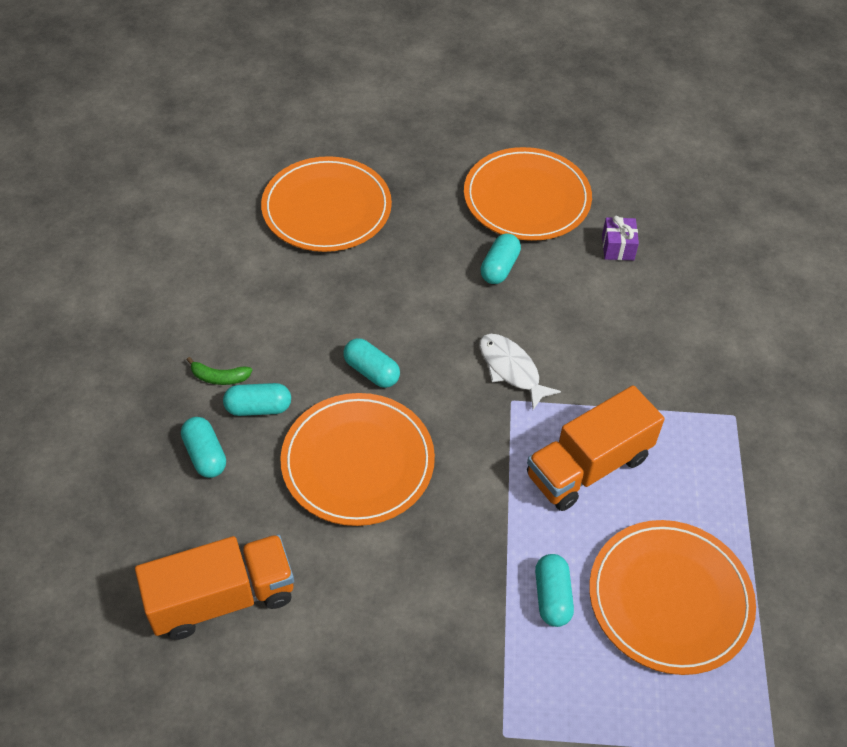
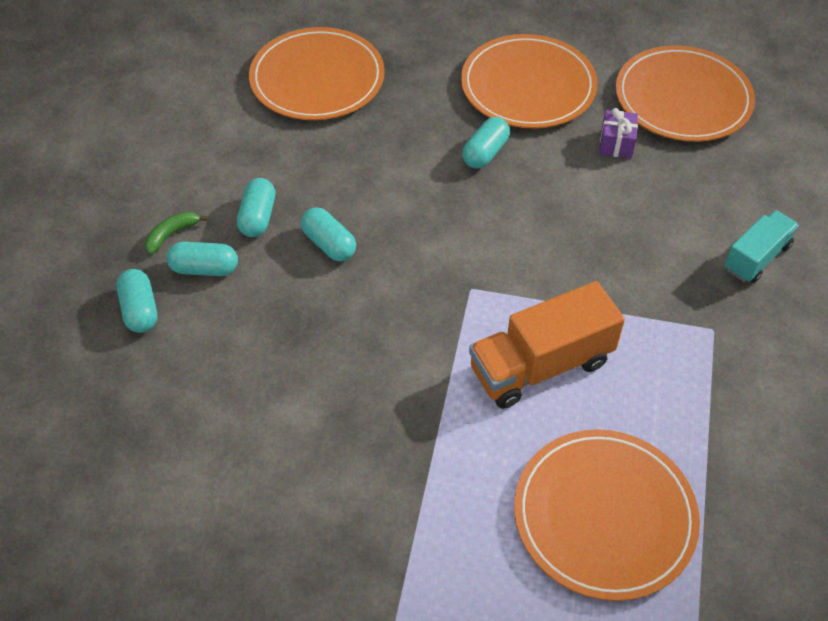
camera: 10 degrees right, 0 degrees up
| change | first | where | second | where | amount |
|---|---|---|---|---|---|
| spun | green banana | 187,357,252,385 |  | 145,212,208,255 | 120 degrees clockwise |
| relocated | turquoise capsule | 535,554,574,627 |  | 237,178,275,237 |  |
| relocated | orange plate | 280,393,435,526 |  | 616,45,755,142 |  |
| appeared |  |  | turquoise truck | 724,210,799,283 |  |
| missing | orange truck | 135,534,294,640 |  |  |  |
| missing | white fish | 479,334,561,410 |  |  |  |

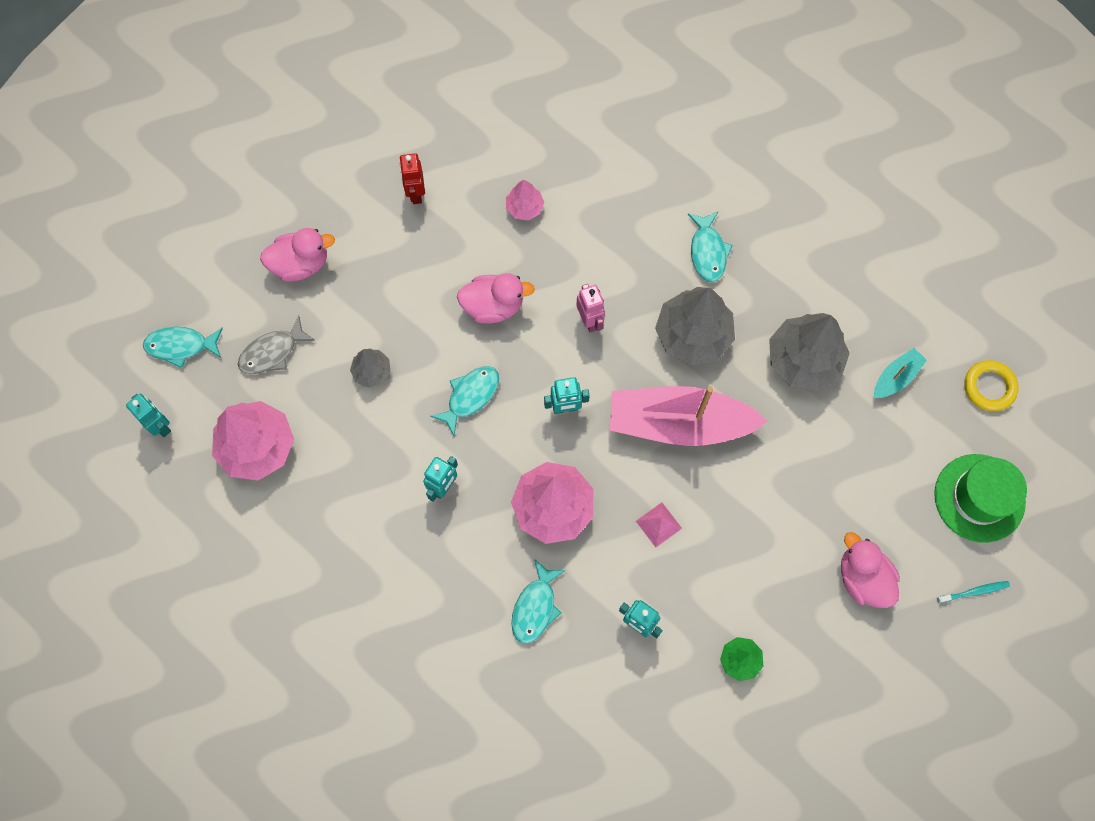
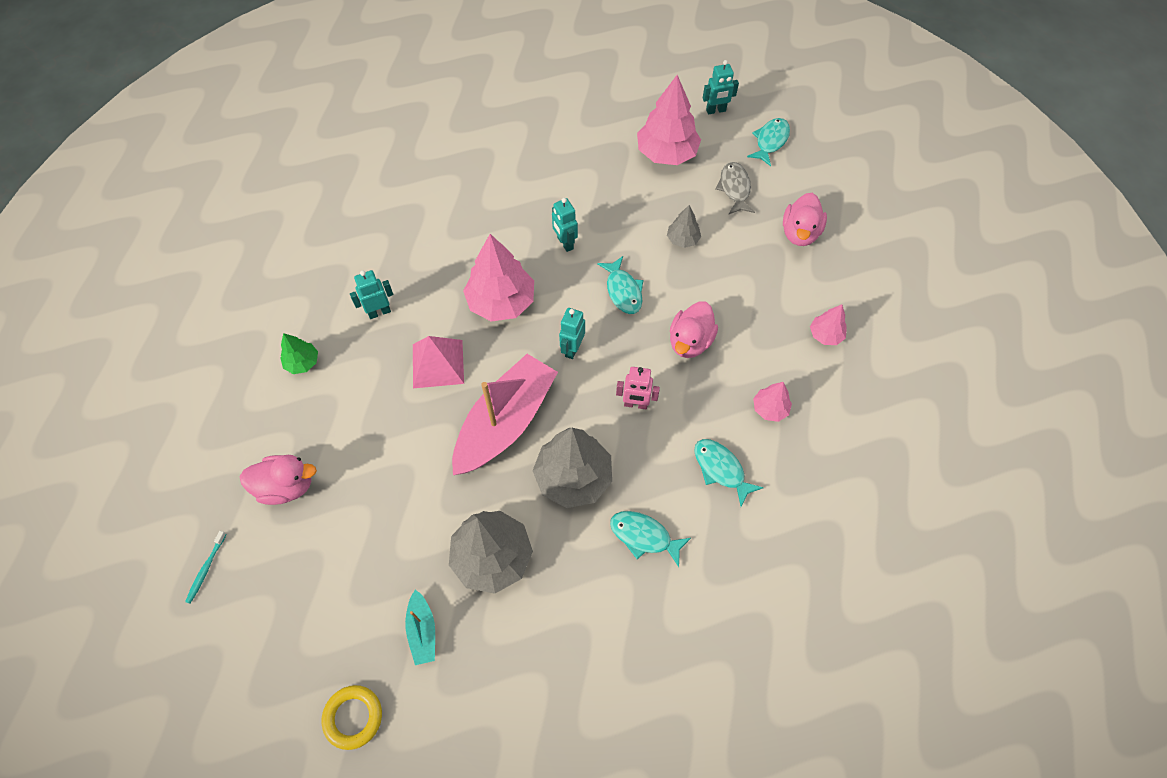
camera: 120 degrees right, 10 degrees down
| change | first | where | second | where | amount |
|---|---|---|---|---|---|
| size | pink pyramid | 636,502,682,547 |  | 413,336,464,388 | x1.71 |
| relocated | turquoise fish | 511,559,566,644 |  | 694,439,764,507 |  |
| exchanged | red robot | 399,153,425,204 | pink tree | 810,304,847,345 |  |
| missing | green hat | 934,454,1027,543 |  |  |  |

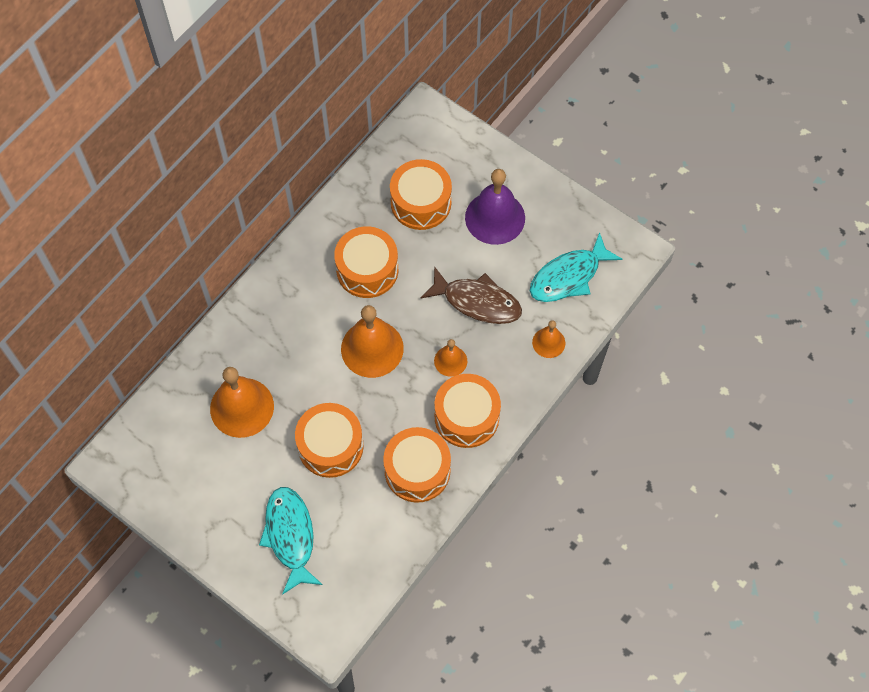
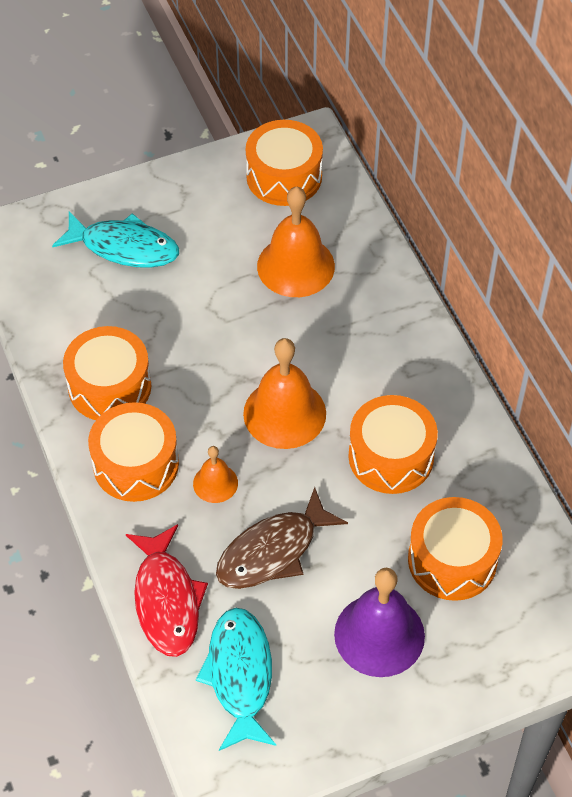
camera: 120 degrees right, 10 degrees down
| change | first | where | second | where | amount |
|---|---|---|---|---|---|
| exchanged | orange bell | 532,320,565,358 | red fish | 126,524,208,657 |  |
| relocated | orange drum | 295,403,364,478 |  | 246,120,323,206 |  |

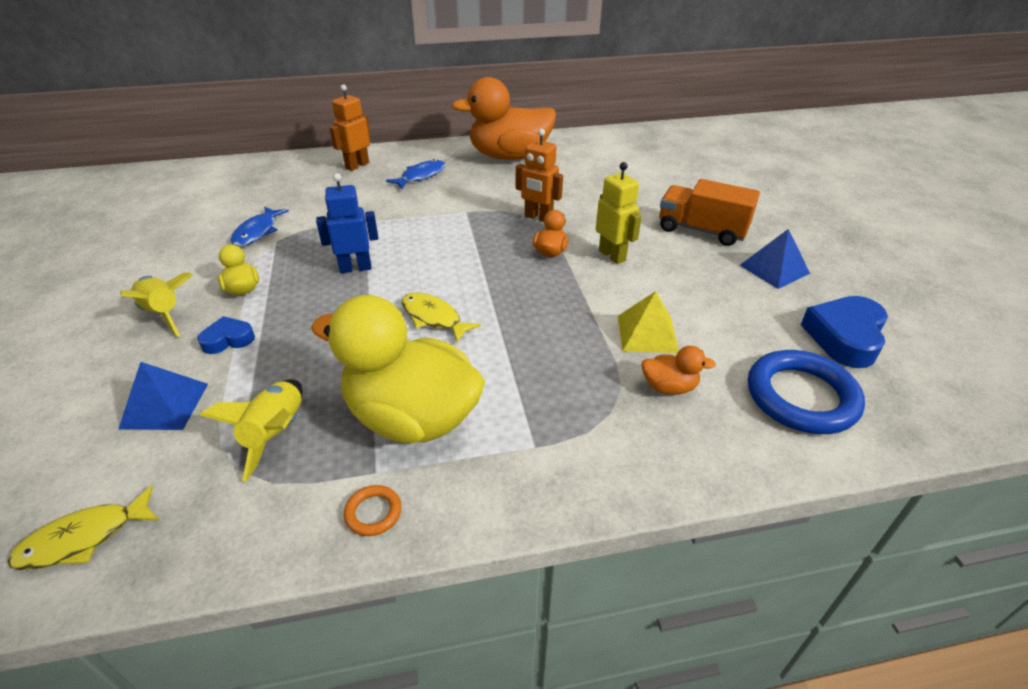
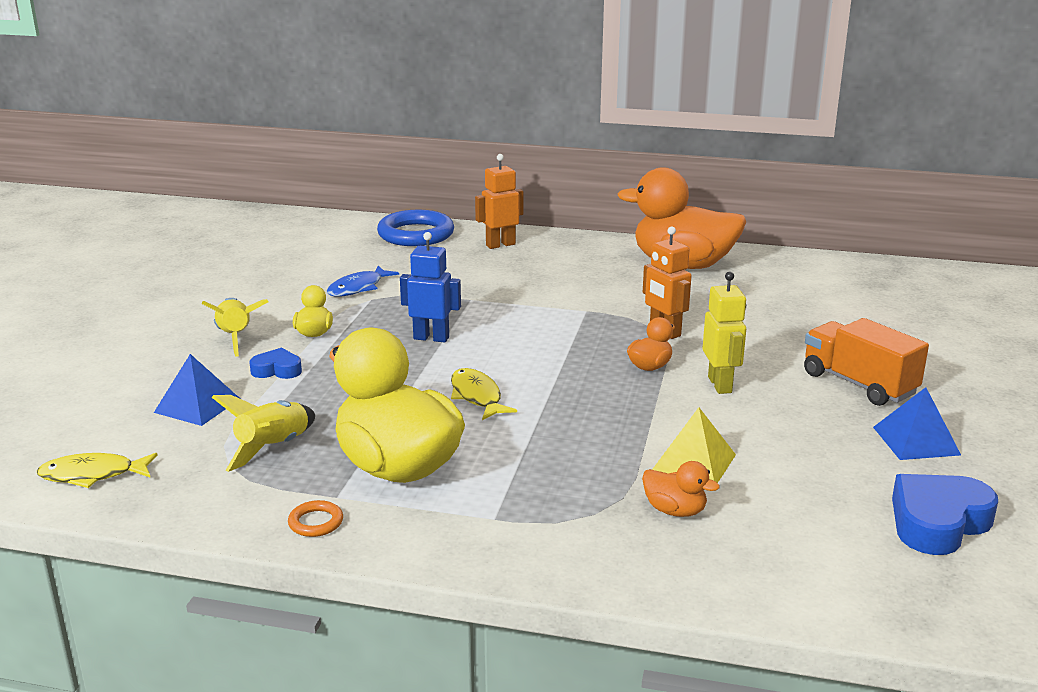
camera: 25 degrees right, 15 degrees down
| change | first | where | second | where | amount |
|---|---|---|---|---|---|
| relocated | blue ring | 748,350,865,434 |  | 377,210,454,246 |  |
| missing | blue fish | 386,159,445,189 |  |  |  |

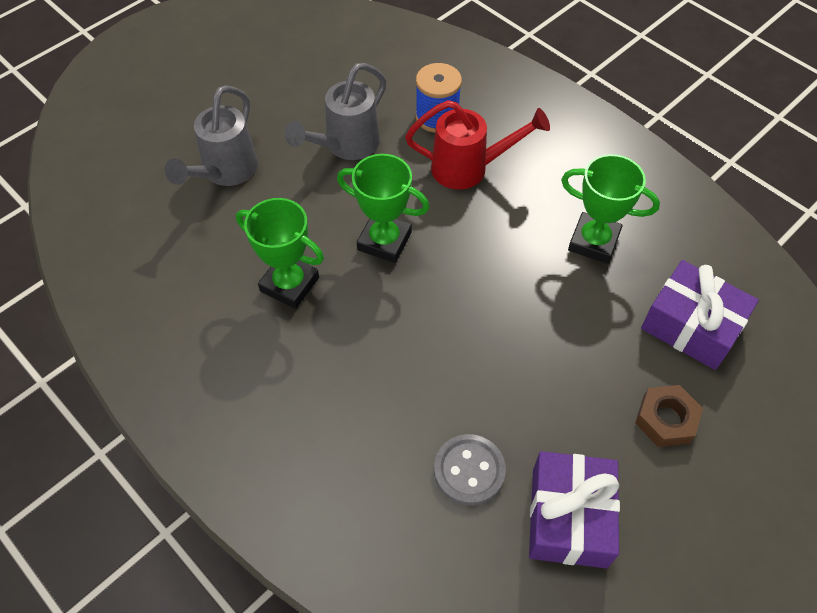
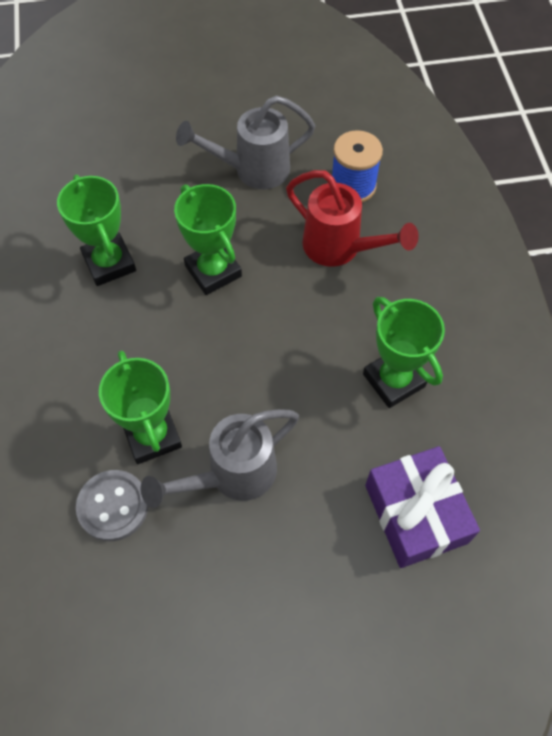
camera: 35 degrees right, 5 degrees up
| change | first | where | second | where | amount |
|---|---|---|---|---|---|
| appeared |  |  | green trophy | 99,350,182,464 |  |
| relocated | grey watering can | 165,85,258,186 |  | 141,409,299,508 |  |
| missing | purple gift | 529,451,620,568 |  |  |  |
| missing | brown nut | 635,385,703,447 |  |  |  |

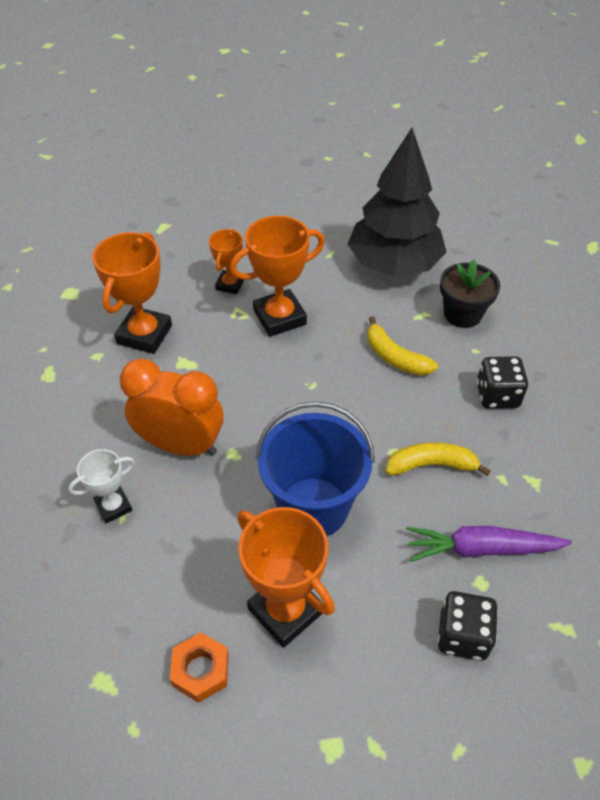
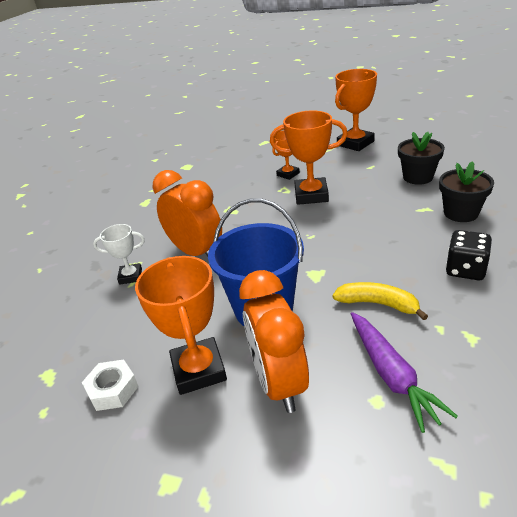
camera: 30 degrees right, 15 degrees down
| change | first | where | second | where | amount |
|---|---|---|---|---|---|
| colour | orange nut | 170,632,229,703 | white nut | 82,360,139,411 |  |
| appeared |  |  | orange clock | 239,270,309,413 |  |
| relocated | orange trophy | 92,232,172,354 |  | 335,69,377,151 |  |
| spun | purple carrot | 406,526,572,562 |  | 351,312,458,433 | 135 degrees counterclockwise |
| exchanged | black tree | 347,128,446,276 | black flower pot | 398,132,445,185 |  |
| missing | yellow banana | 367,316,438,376 |  |  |  |
| missing | black dice | 438,591,498,661 |  |  |  |

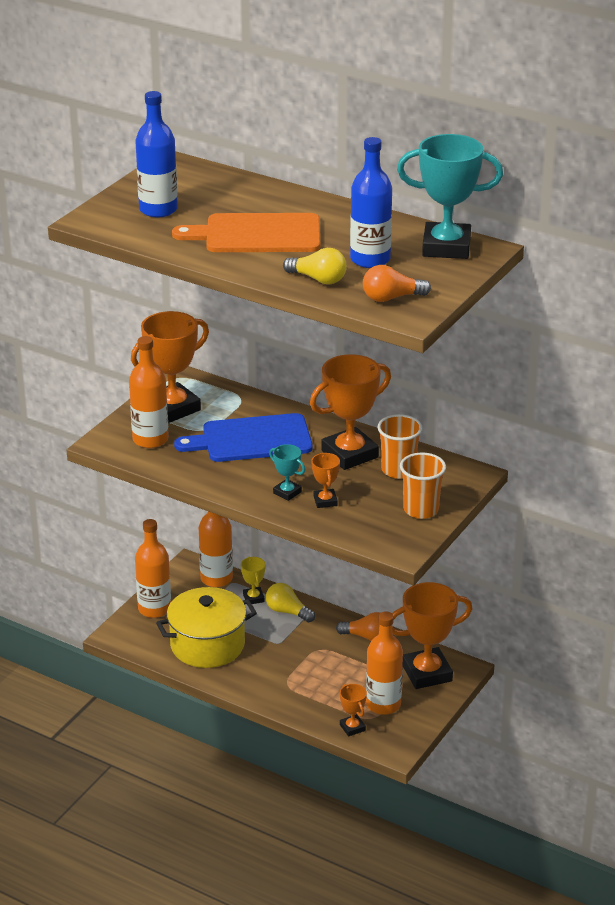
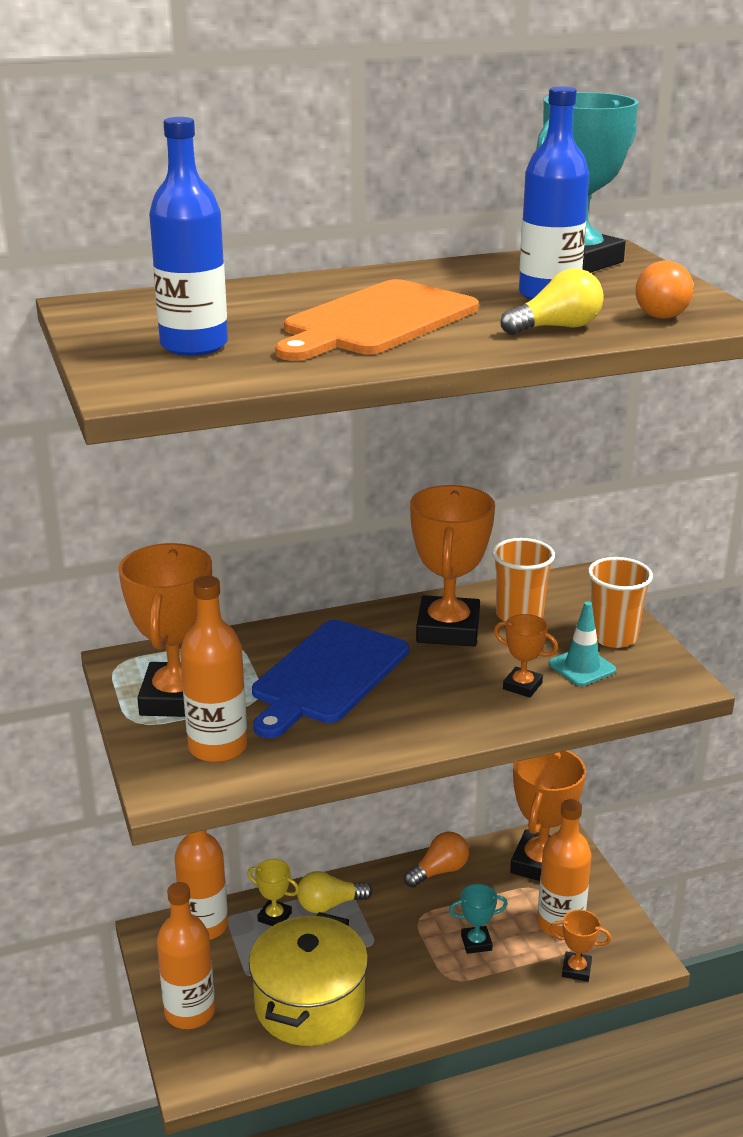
camera: 50 degrees left, 5 degrees down
| change | first | where | second | where | amount |
|---|---|---|---|---|---|
| relocated | turquoise trophy | 269,444,305,501 |  | 449,884,508,954 |  |
| appeared |  |  | turquoise traffic cone | 549,601,616,686 |  |

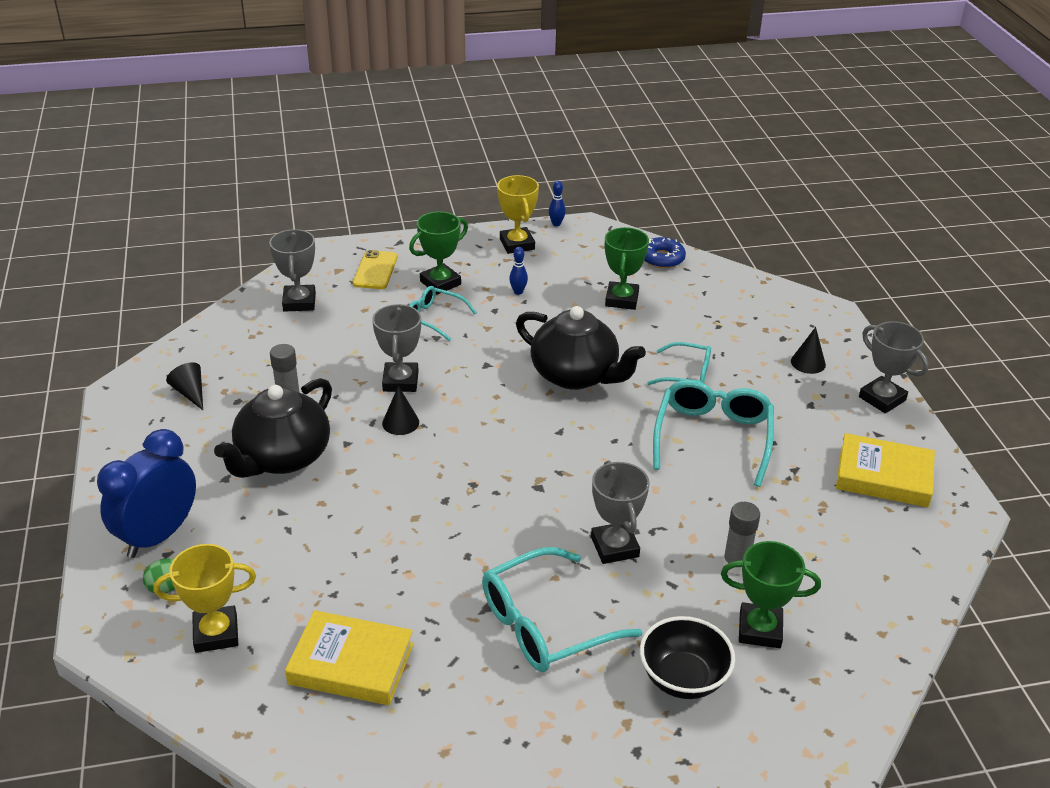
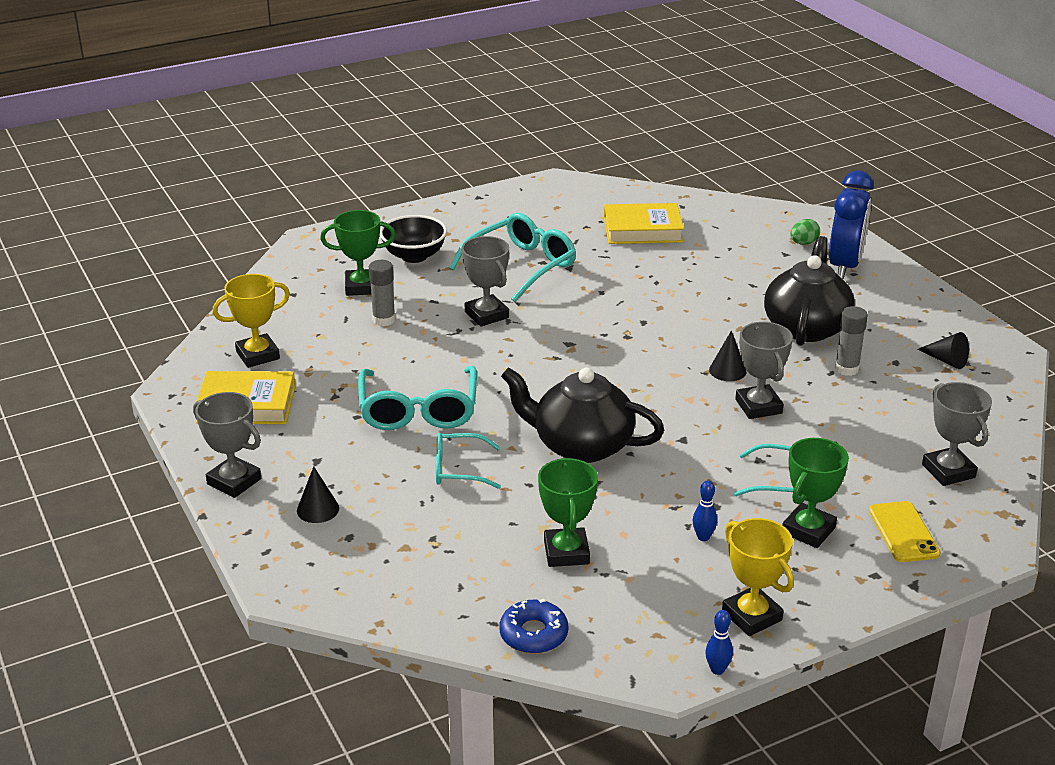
camera: 165 degrees right, 5 degrees down
| change | first | where | second | where | amount |
|---|---|---|---|---|---|
| relocated | yellow trophy | 153,544,256,653 |  | 213,274,290,368 |  |

